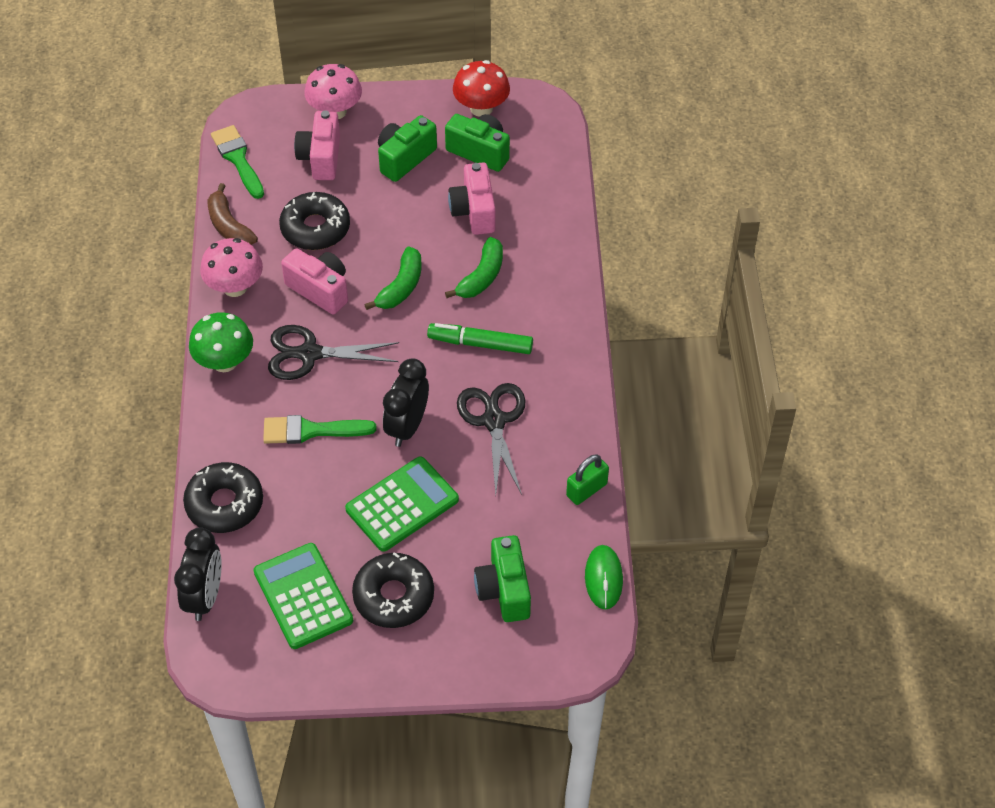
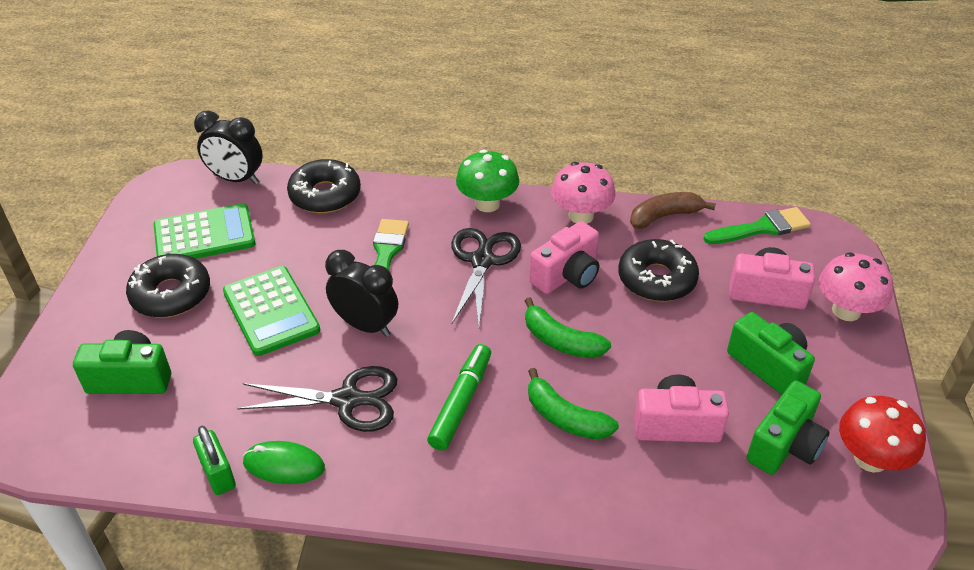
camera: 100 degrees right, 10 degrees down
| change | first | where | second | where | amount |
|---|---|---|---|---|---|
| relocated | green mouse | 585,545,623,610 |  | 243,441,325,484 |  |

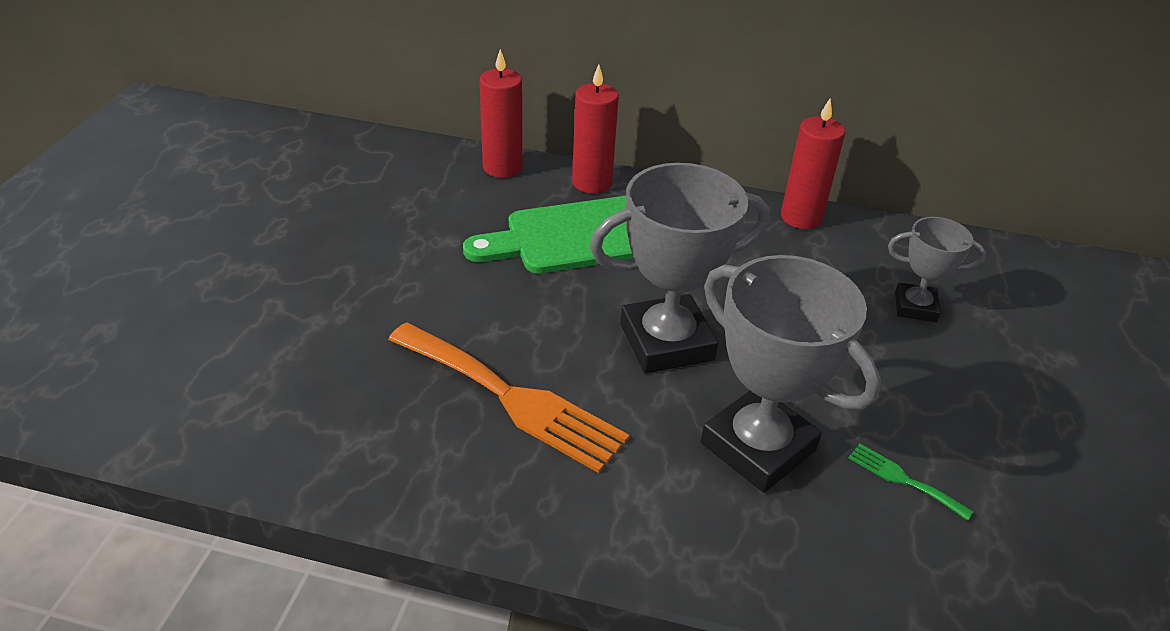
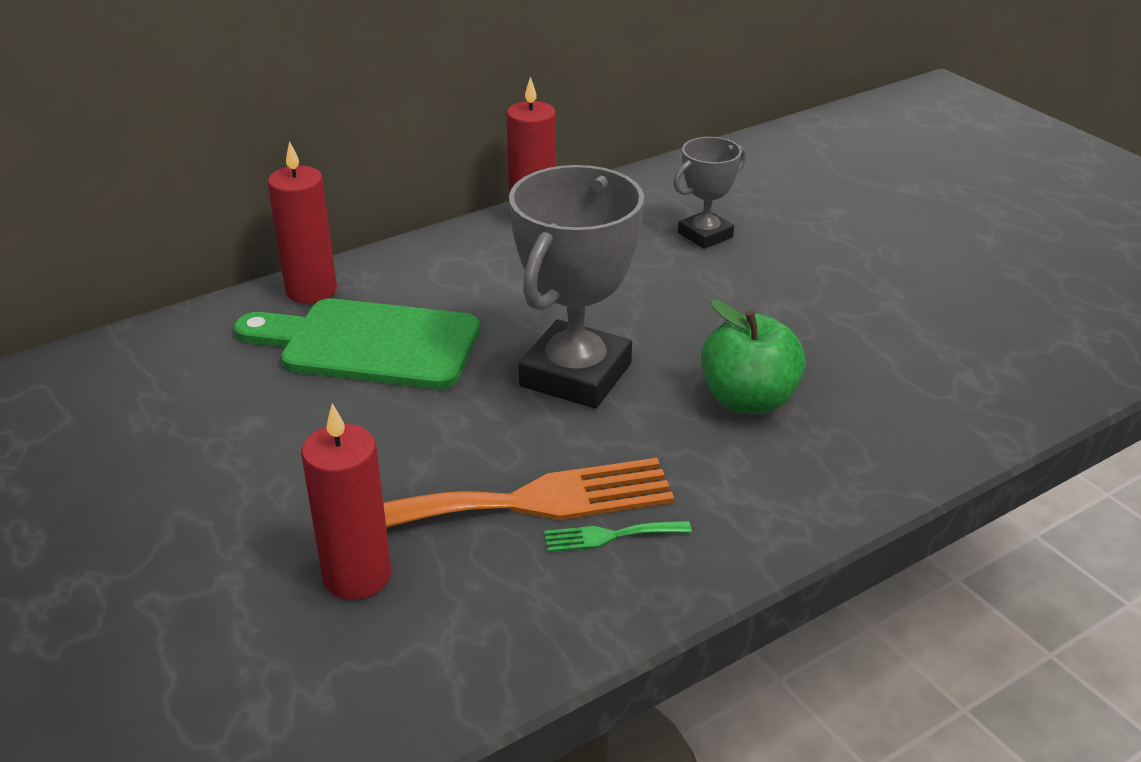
camera: 45 degrees left, 5 degrees down
| change | first | where | second | where | amount |
|---|---|---|---|---|---|
| spun | green cutting board | 463,196,633,274 |  | 234,298,480,389 | 75 degrees clockwise |
| relocated | red candle | 480,49,522,178 |  | 301,403,391,600 |  |
| relocated | green fork | 849,443,974,521 |  | 544,521,692,552 |  |
| exchanged | grey trophy | 701,255,881,493 | green apple | 701,300,806,414 |  |

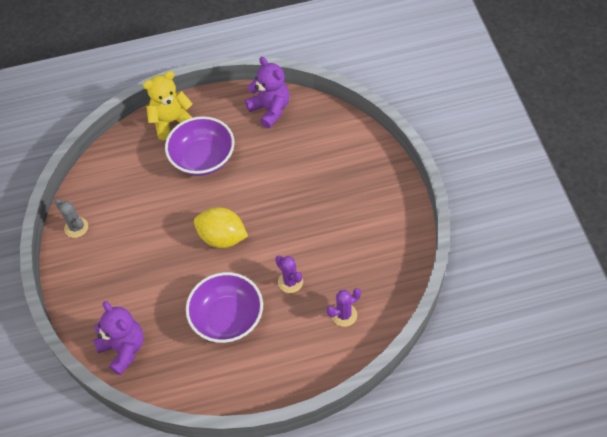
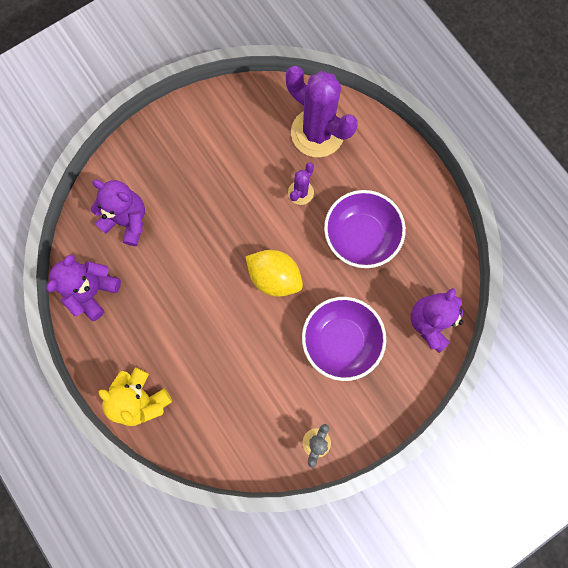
camera: 115 degrees left, 20 degrees up
| change | first | where | second | where | amount |
|---|---|---|---|---|---|
| appeared |  |  | purple teddy bear | 91,180,145,246 |  |
| spun | yellow lemon | 194,207,248,248 |  | 246,250,303,297 | 60 degrees counterclockwise |
| size | purple cactus | 327,288,361,327 |  | 286,66,358,157 | x2.11 |
| relocated | purple bowl | 165,116,234,176 |  | 302,297,386,381 |  |

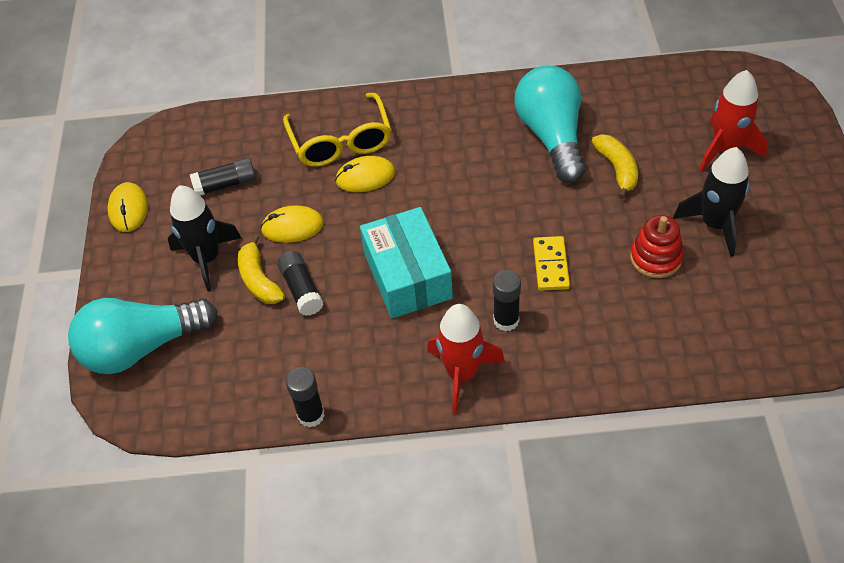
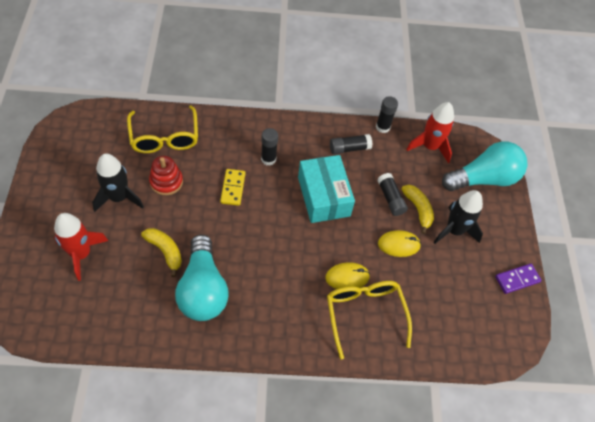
camera: 175 degrees right, 5 degrees up
| change | first | where | second | where | amount |
|---|---|---|---|---|---|
| appeared |  |  | yellow glasses | 127,105,198,153 |  |
| spun | yellow banana | 592,134,638,199 |  | 141,228,182,277 | 150 degrees clockwise |
| relocated | black glue stick | 190,158,256,196 |  | 330,134,373,154 |  |
| relocated | red rocket | 427,304,505,414 |  | 406,102,454,163 |  |
| exchanged | yellow mouse | 107,182,148,232 | purple domino | 495,264,542,294 |  |

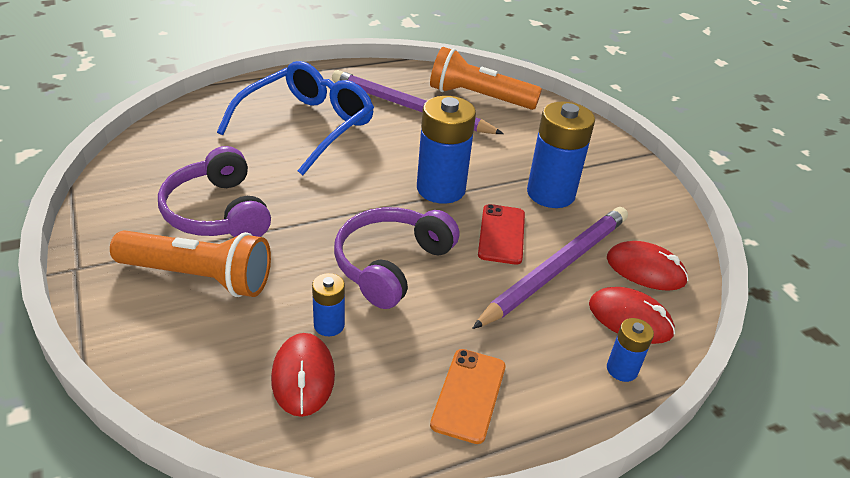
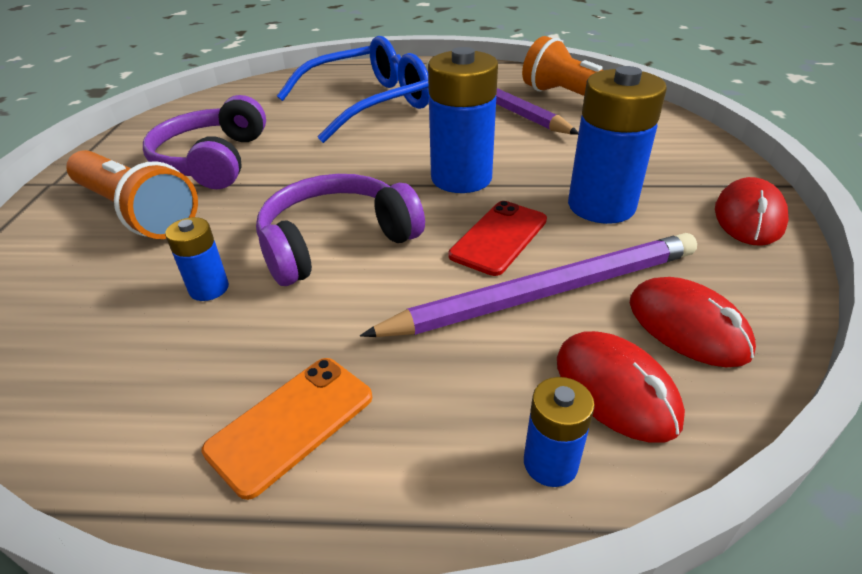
camera: 30 degrees right, 0 degrees up
| change | first | where | second | where | amount |
|---|---|---|---|---|---|
| relocated | red mouse | 271,333,335,417 |  | 715,177,789,246 |  |

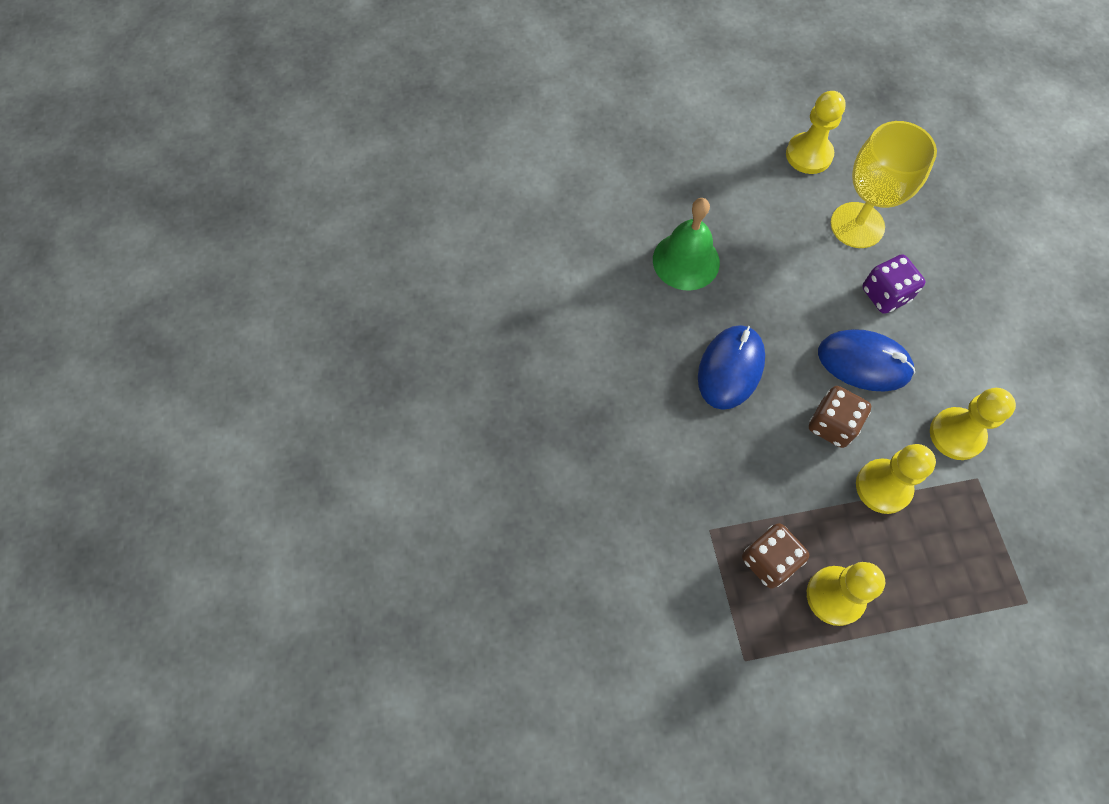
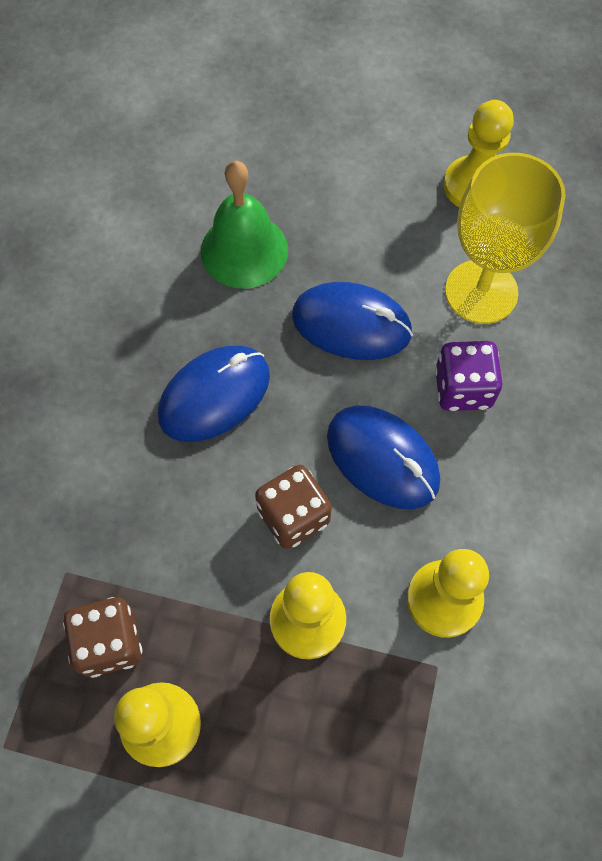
camera: 25 degrees right, 0 degrees up
| change | first | where | second | where | amount |
|---|---|---|---|---|---|
| appeared |  |  | blue mouse | 292,282,413,360 |  |

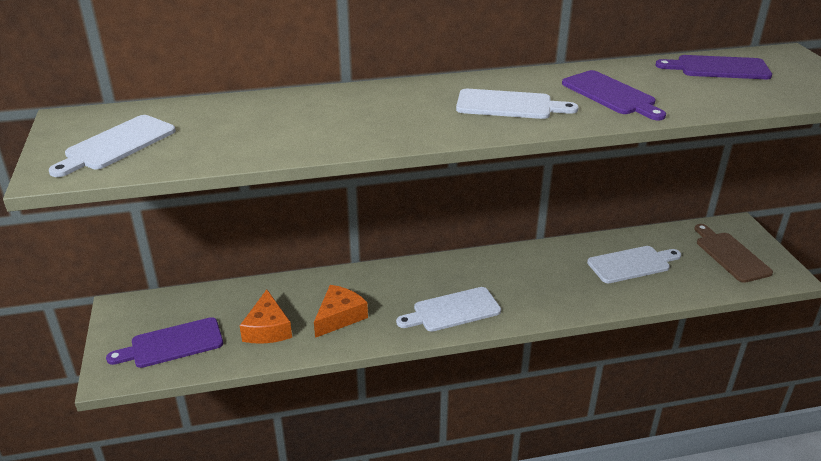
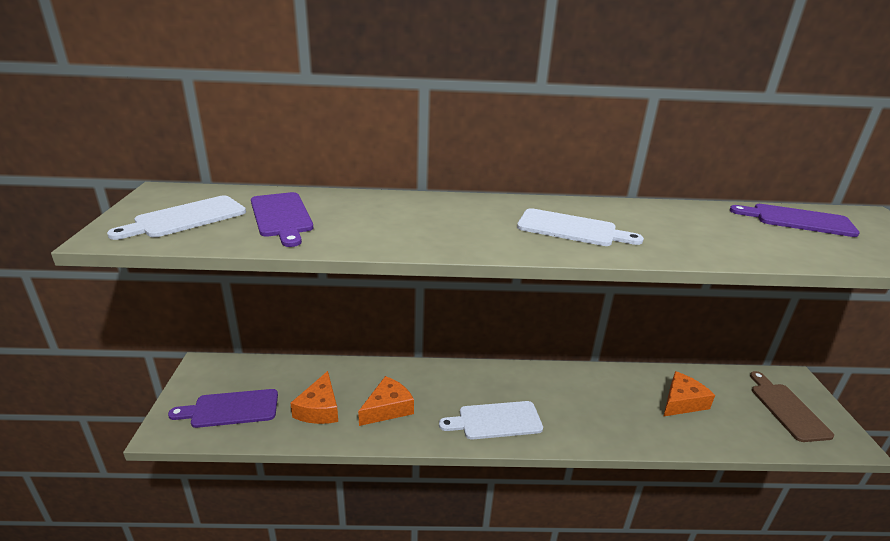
camera: 10 degrees right, 5 degrees down
| change | first | where | second | where | amount |
|---|---|---|---|---|---|
| relocated | purple cutting board | 562,70,666,120 |  | 251,192,313,247 |  |
| exchanged | white cutting board | 587,246,681,283 | orange cheese | 663,371,715,417 |  |

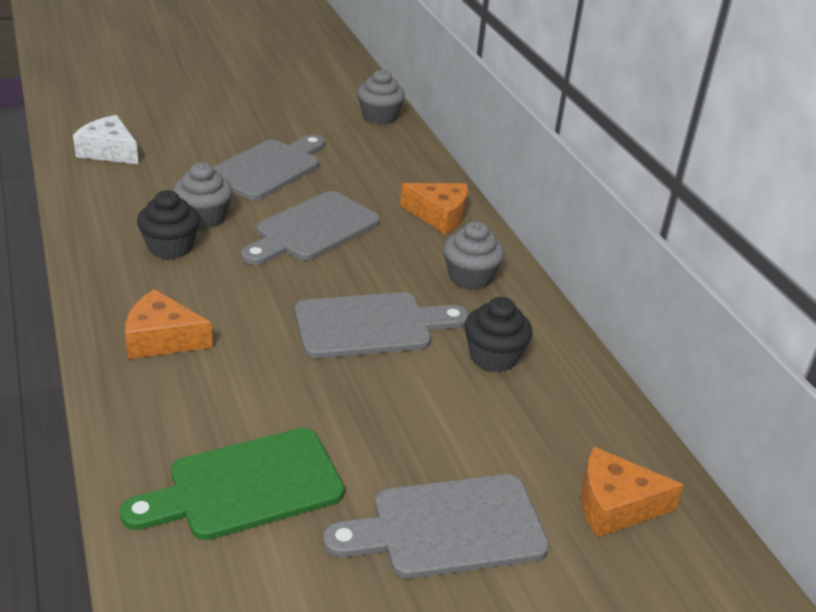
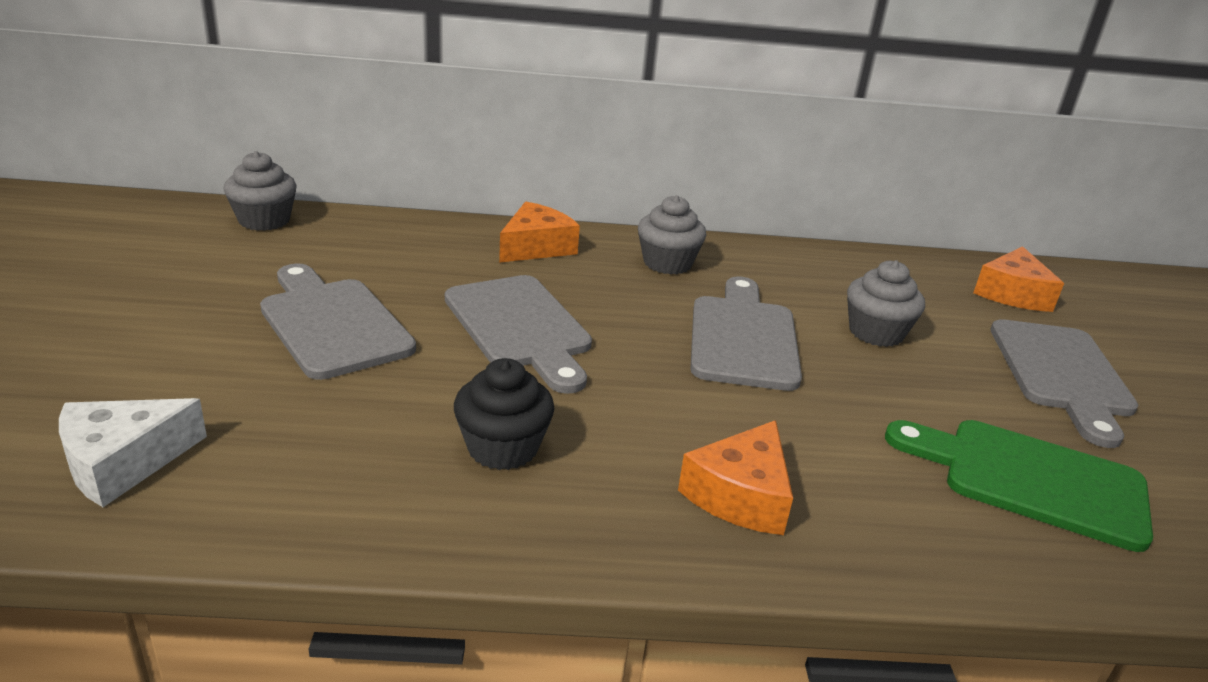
camera: 70 degrees left, 5 degrees down
| change | first | where | second | where | amount |
|---|---|---|---|---|---|
| relocated | grey cupcake | 173,162,233,228 |  | 847,260,925,347 |  |
| spun | green cutting board | 120,428,344,540 |  | 885,420,1153,552 | 120 degrees clockwise |
| missing | black cupcake | 465,297,532,372 |  |  |  |

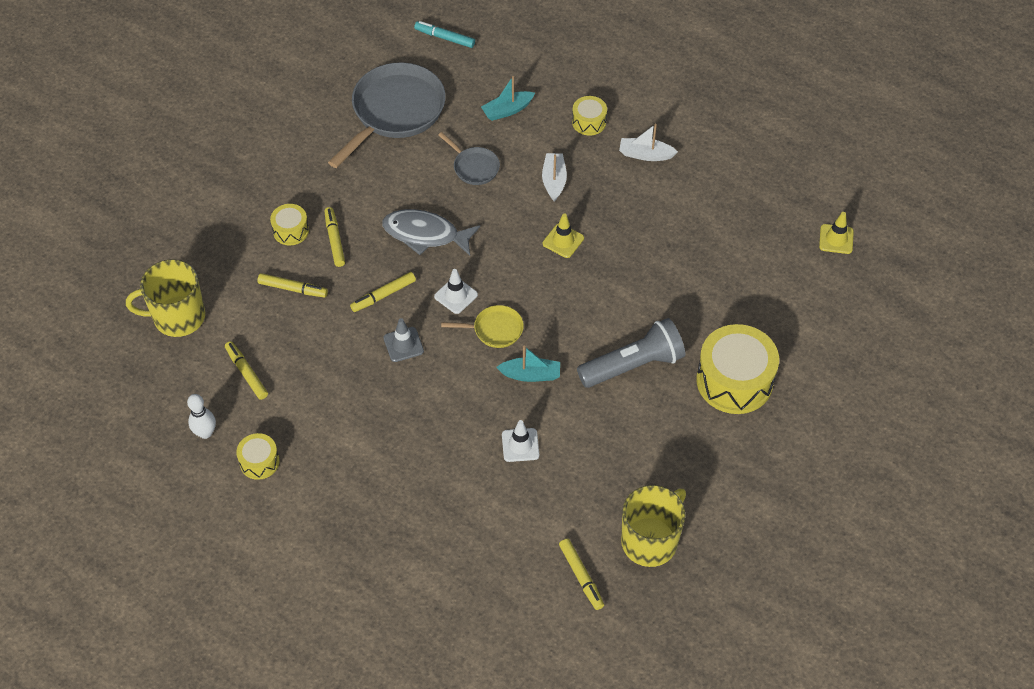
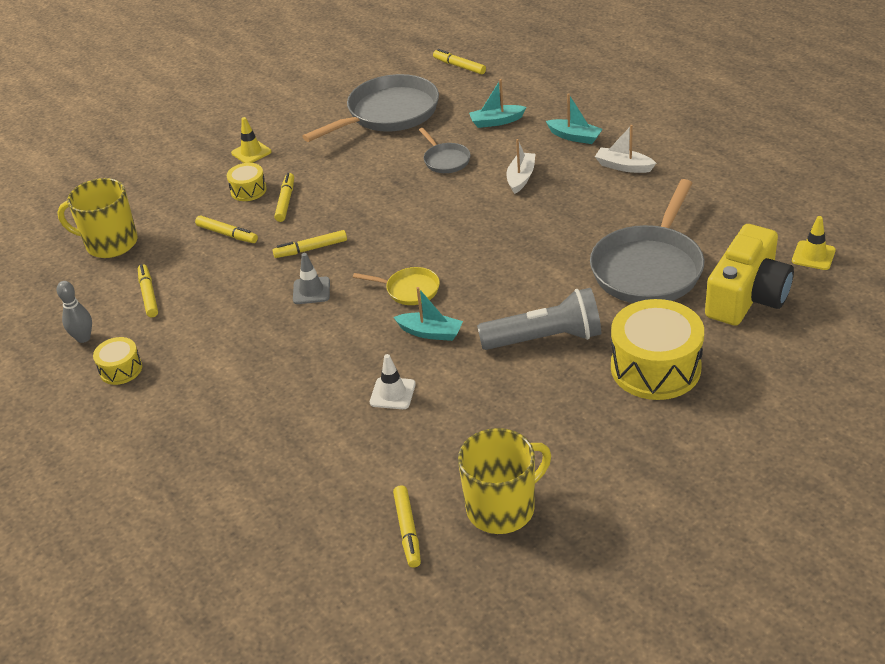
camera: 20 degrees right, 15 degrees down
| change | first | where | second | where | amount |
|---|---|---|---|---|---|
| colour | white bowling pin | 187,394,216,439 | grey bowling pin | 56,281,92,343 |  |
| relocated | yellow traffic cone | 543,213,584,258 |  | 231,117,272,163 |  |
| colour | turquoise marker | 414,21,475,48 | yellow marker | 433,49,486,74 |  |
| exchanged | yellow drum | 572,96,607,136 | turquoise boat | 546,93,603,144 |  |
| appeared |  |  | grey pan | 590,179,704,303 |  |
| appeared |  |  | yellow camera | 705,224,794,326 |  |
| missing | grey fish | 382,209,480,256 |  |  |  |
| missing | white traffic cone | 434,269,478,314 |  |  |  |

